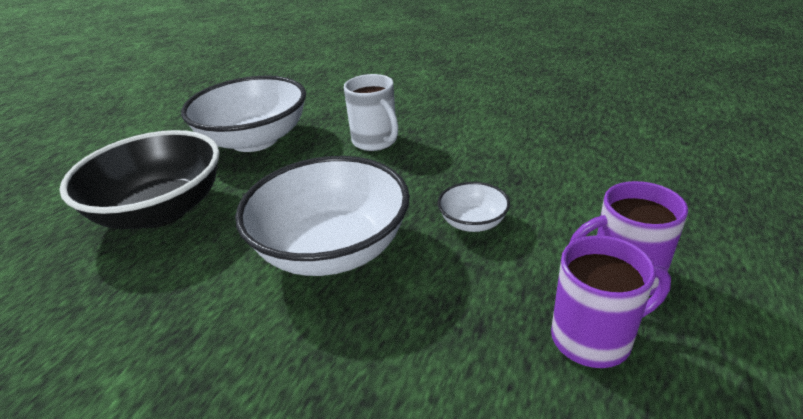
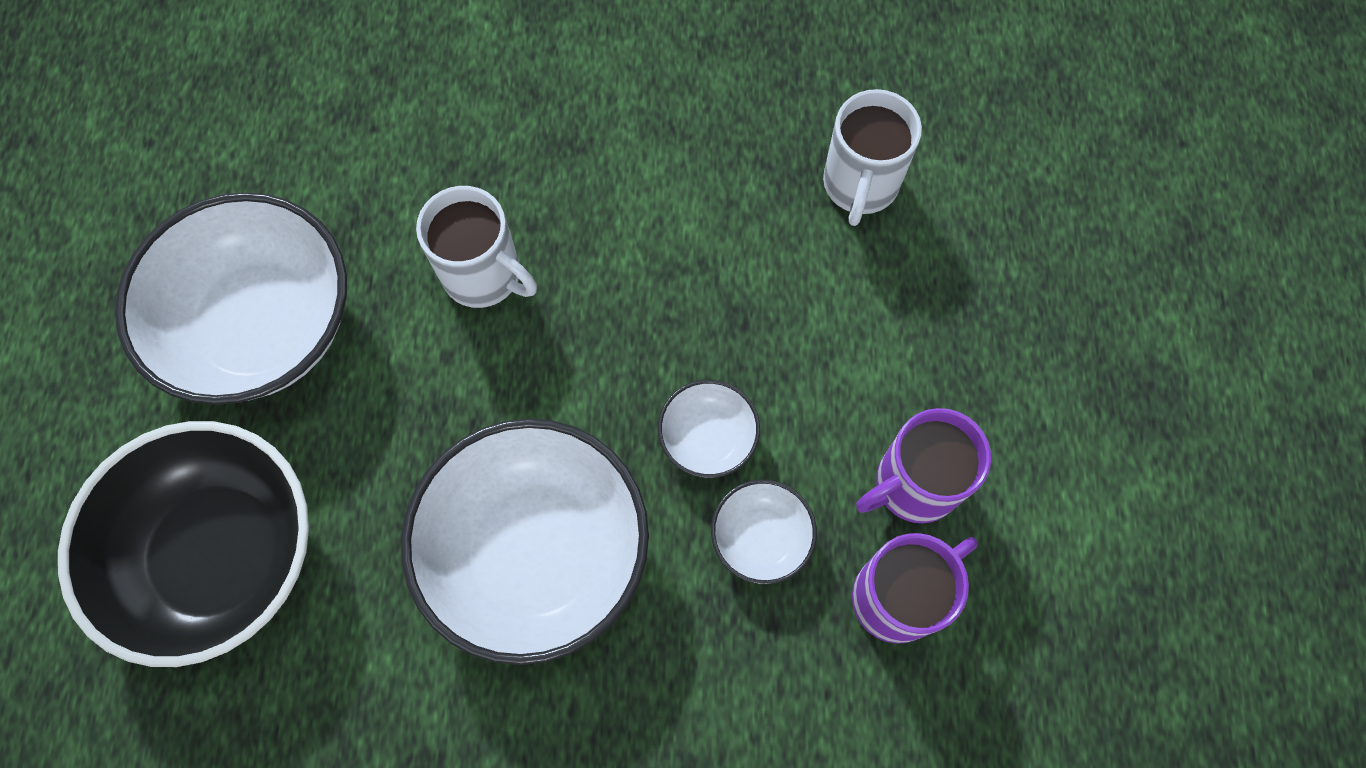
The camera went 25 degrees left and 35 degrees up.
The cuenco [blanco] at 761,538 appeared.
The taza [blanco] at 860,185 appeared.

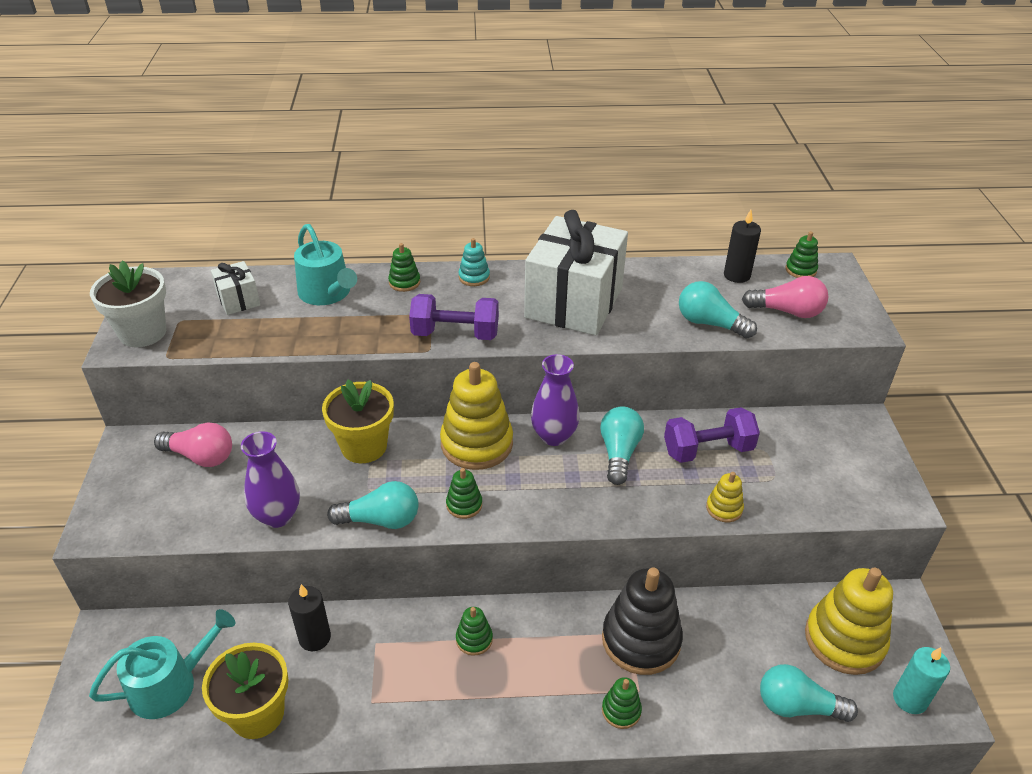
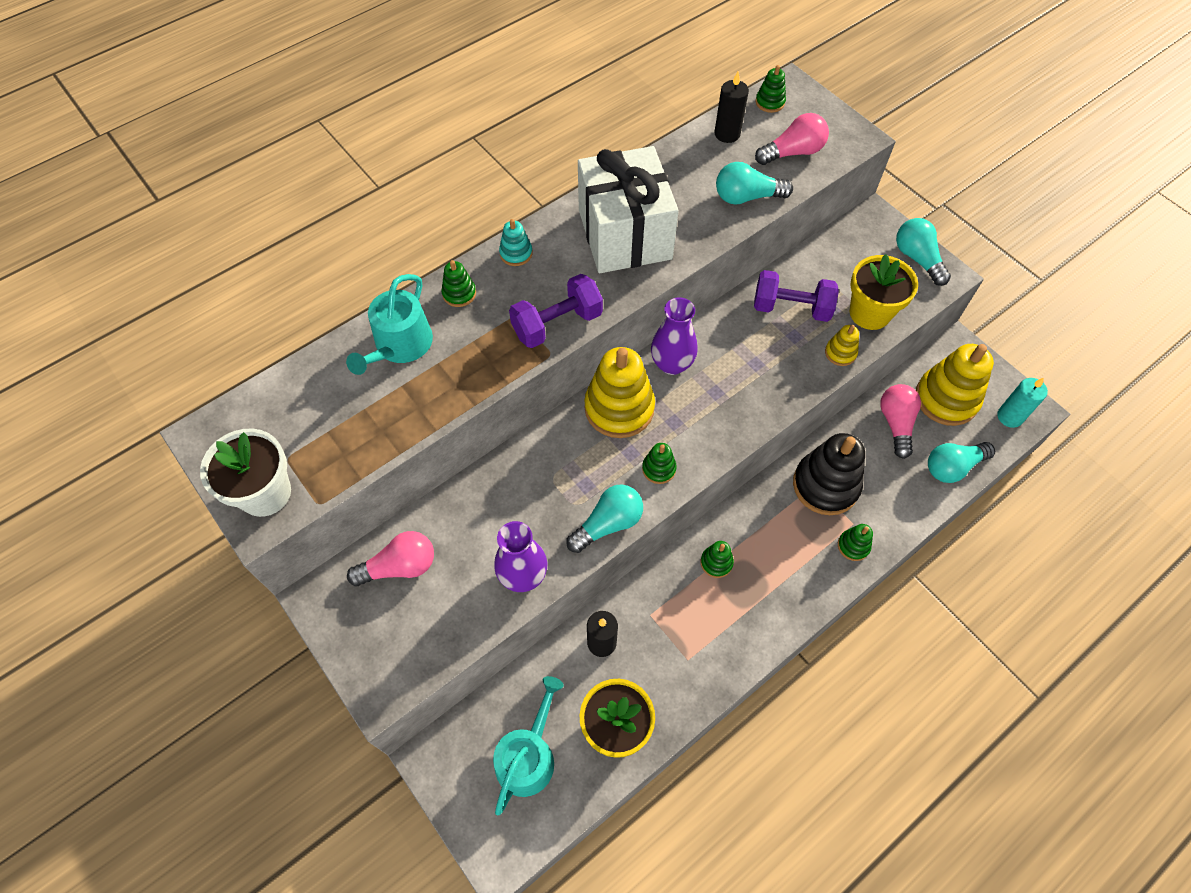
The camera went 35 degrees left and 20 degrees up.
The regadera [turquesa] at 327,293 turned 90 degrees clockwise.
The mancuerna [morado] at 708,450 turned 60 degrees clockwise.
The maceta [amarillo] moved from 364,446 to 869,313.
The bombilla [rosa] at 896,423 appeared.
The bombilla [turquesa] moved from 619,453 to 917,258.
The regalo [blanco] at 238,300 disappeared.

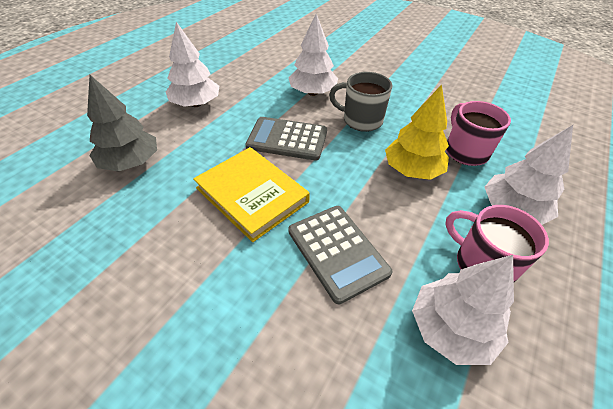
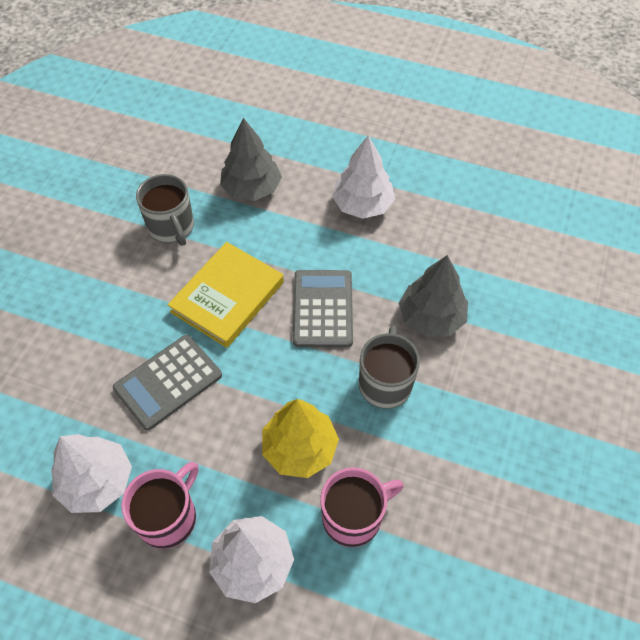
The camera went 80 degrees right and 10 degrees up.
The taza [gris] at 171,227 appeared.
The árbol [blanco] at 312,92 became the árbol [gris] at 431,317.

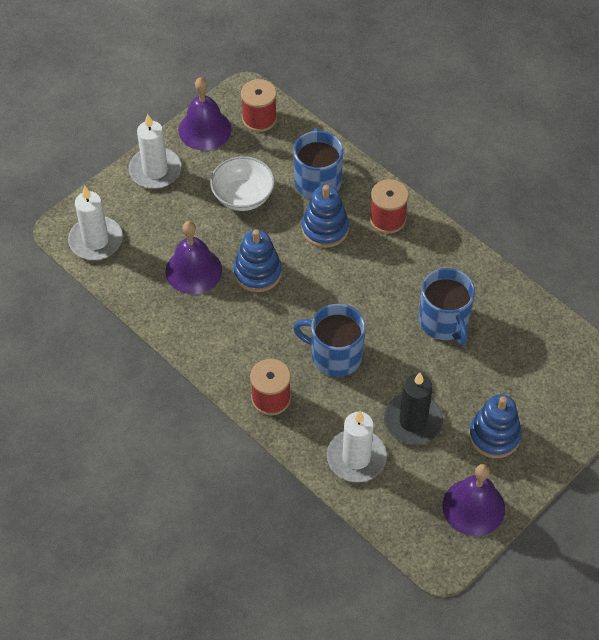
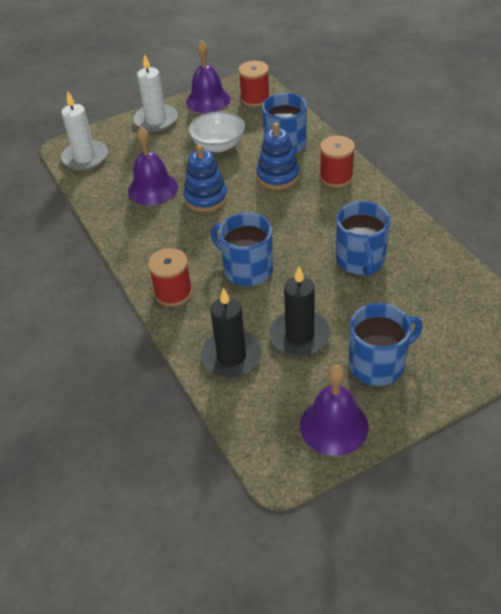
The camera went 20 degrees right and 10 degrees down.
The vela [blanco] at 356,458 became the vela [negro] at 231,356.
The juguete apilable [azul] at 494,435 was replaced by the taza [azul] at 378,364.

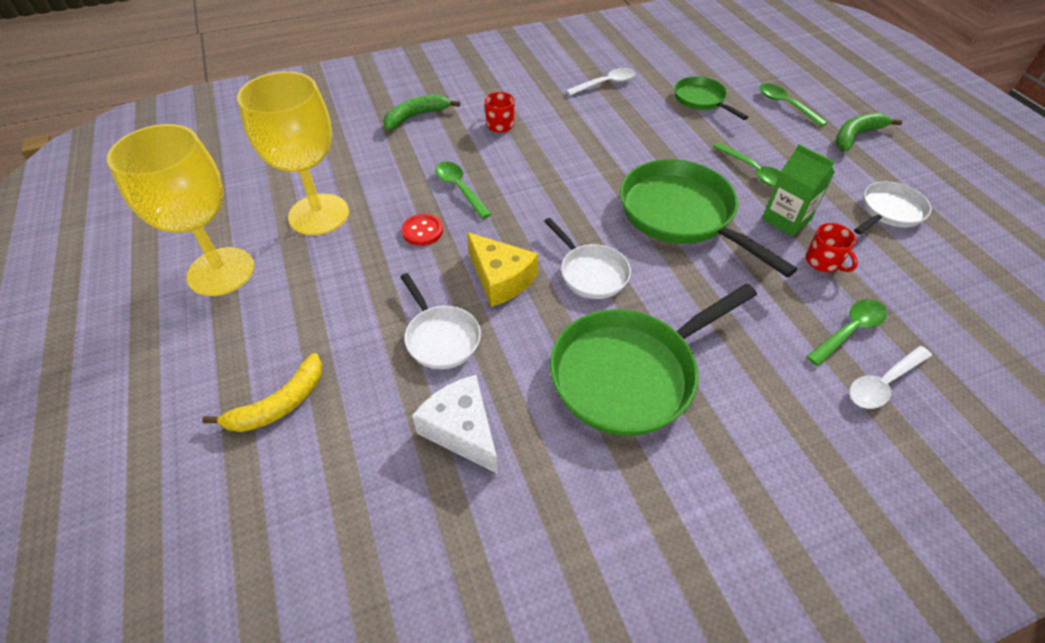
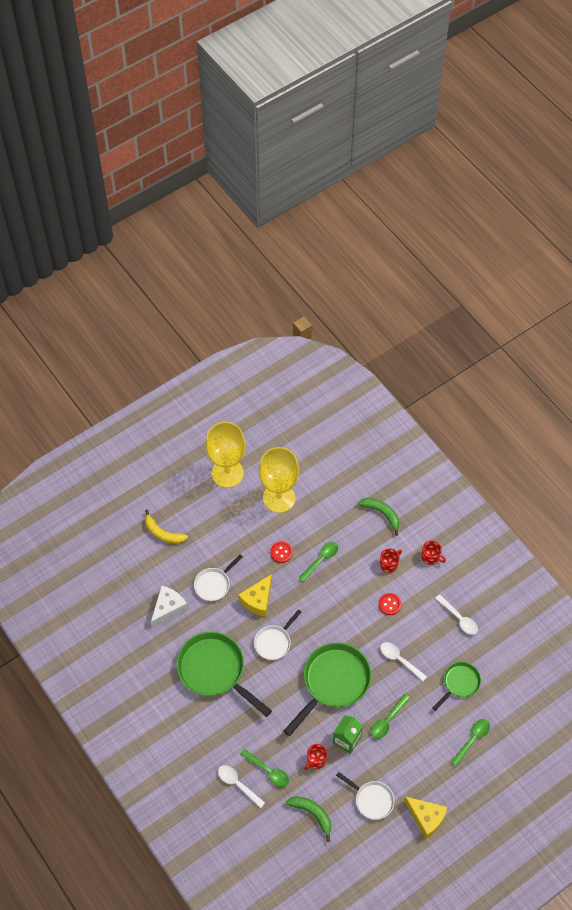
The camera went 75 degrees right and 10 degrees up.
The plátano [verde] moved from 856,135 to 312,814.
The botón [rojo] at 389,604 appeared.
The cuchara [blanco] at 400,660 appeared.
The queso [amarillo] at 426,817 appeared.
The taza [rojo] at 431,557 appeared.

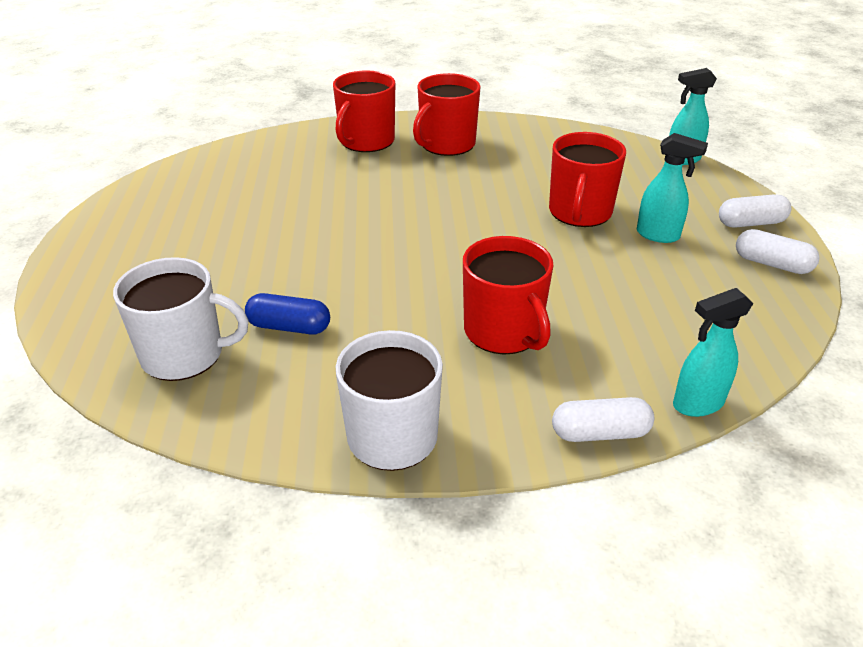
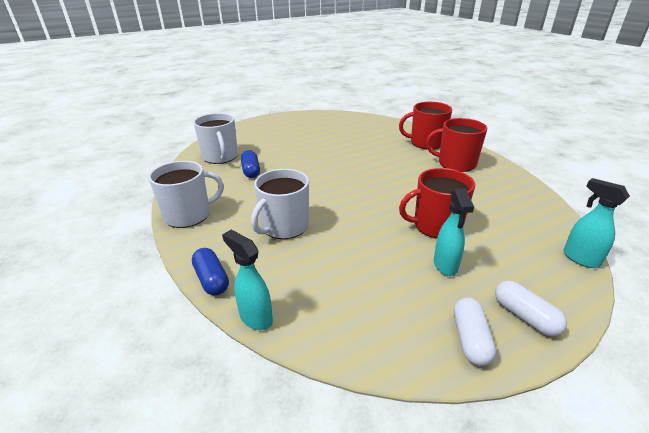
The camera went 65 degrees right and 5 degrees down.
The cápsula [blanco] at 600,433 became the cápsula [azul] at 212,279.
The taza [rojo] at 504,332 became the taza [blanco] at 284,226.

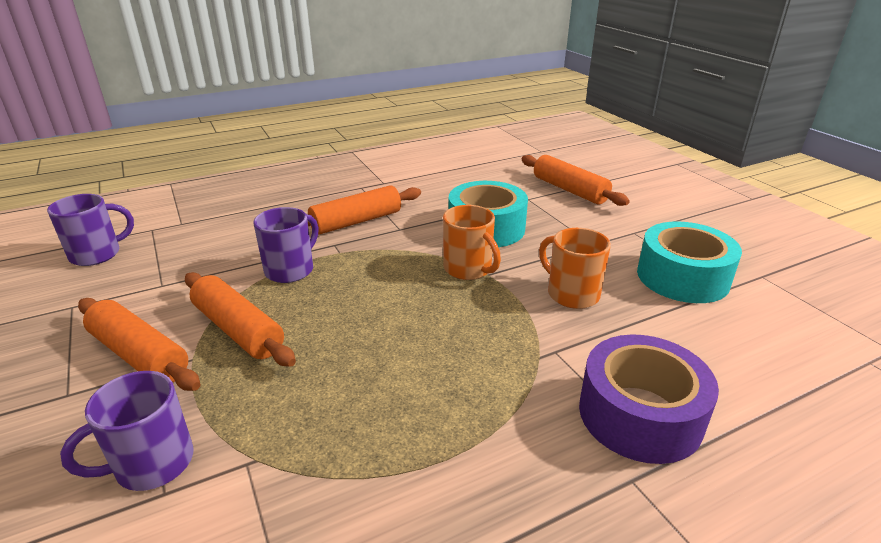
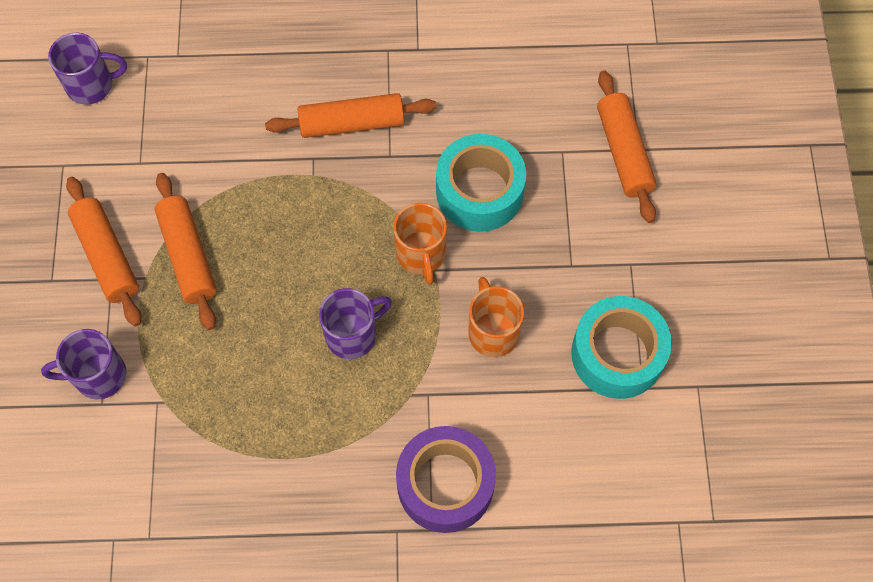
The camera went 25 degrees right and 35 degrees up.
The taza [morado] moved from 290,270 to 353,334.

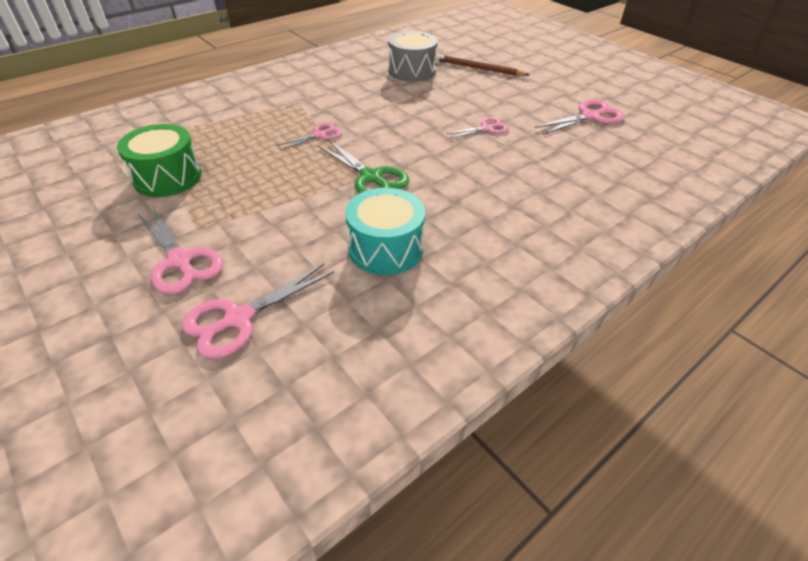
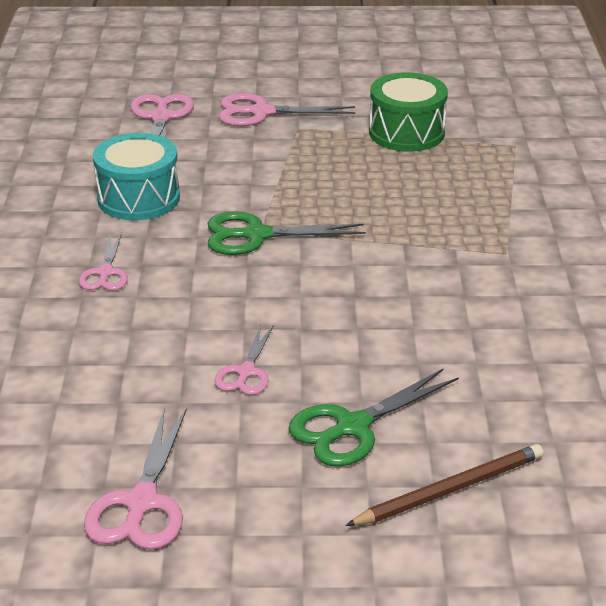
The camera went 130 degrees right and 10 degrees down.
The tijeras [rosa] moved from 319,135 to 105,273.
The tijeras [verde] at 352,427 appeared.
The tambor [gris] at 412,71 disappeared.

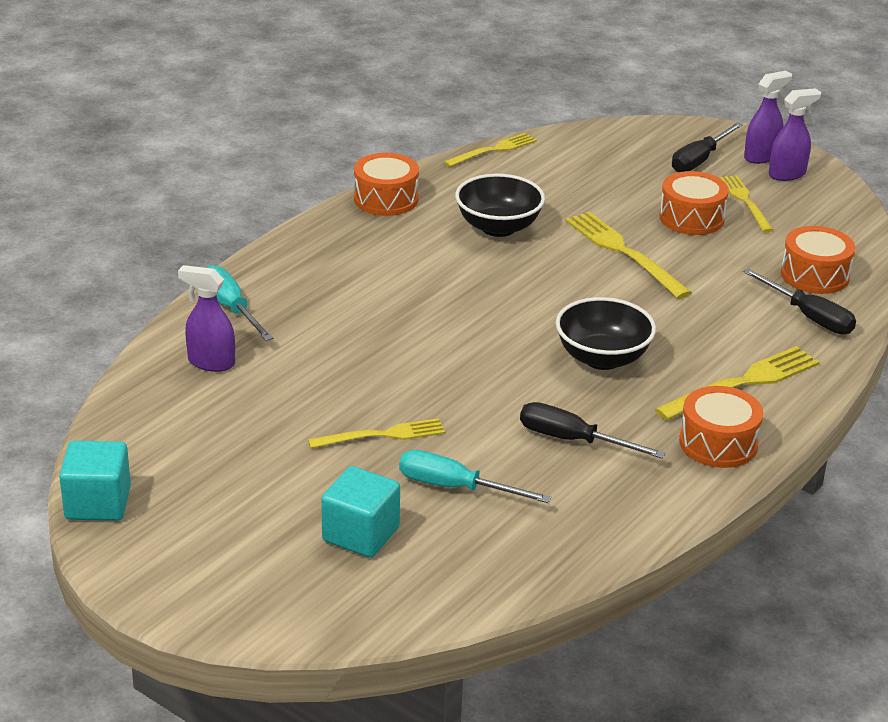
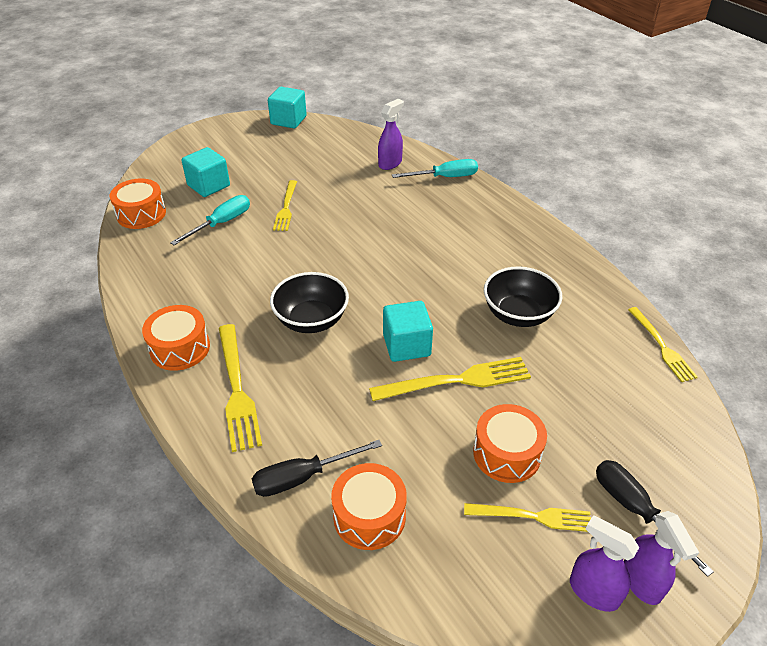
The camera went 110 degrees right and 10 degrees up.
The tambor [naranja] moved from 386,199 to 141,214.
The cubo [turquesa] at 406,345 appeared.
The pulverizador [morado] at 787,174 turned 135 degrees clockwise.
The destornillador [negro] at 573,440 disappeared.

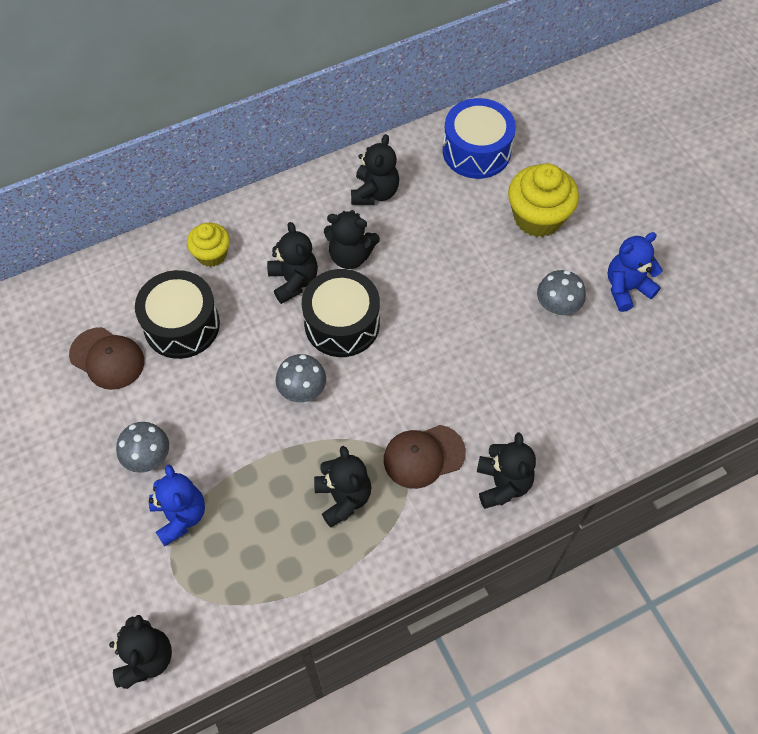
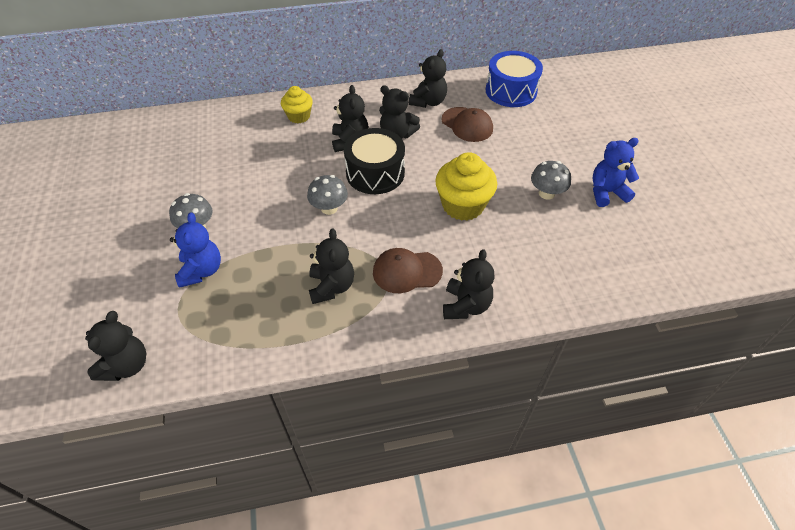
The camera went 15 degrees right and 10 degrees down.
The magdalena [amarillo] moved from 537,217 to 463,205.
The gorra [marrón] moved from 107,358 to 467,125.
The tambor [negro] at 182,325 disappeared.

